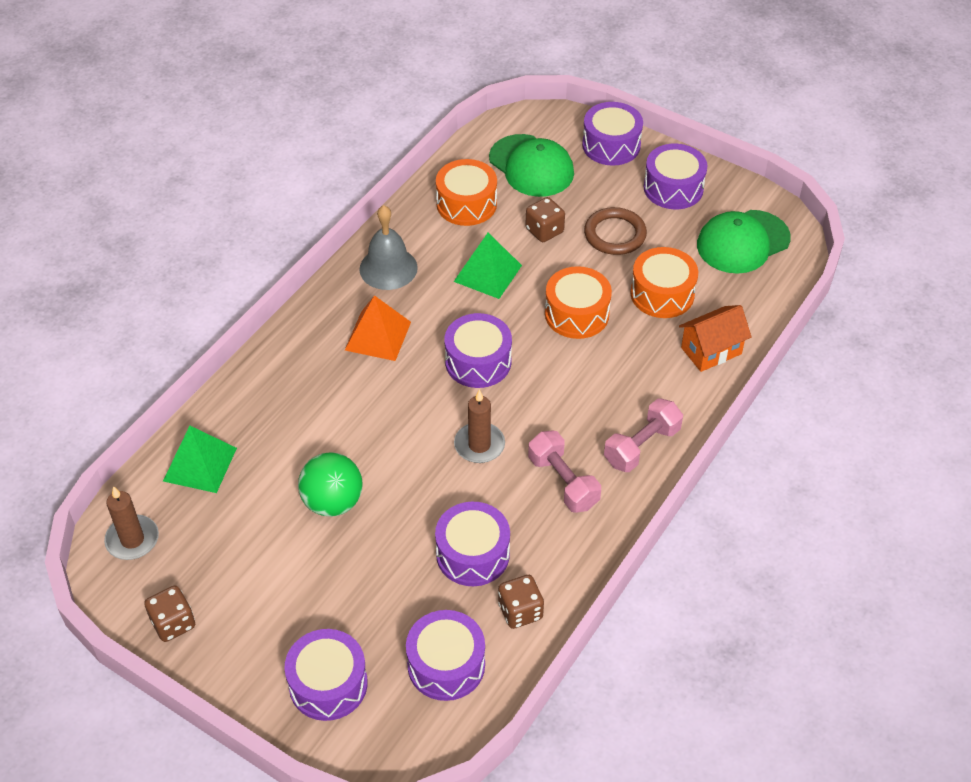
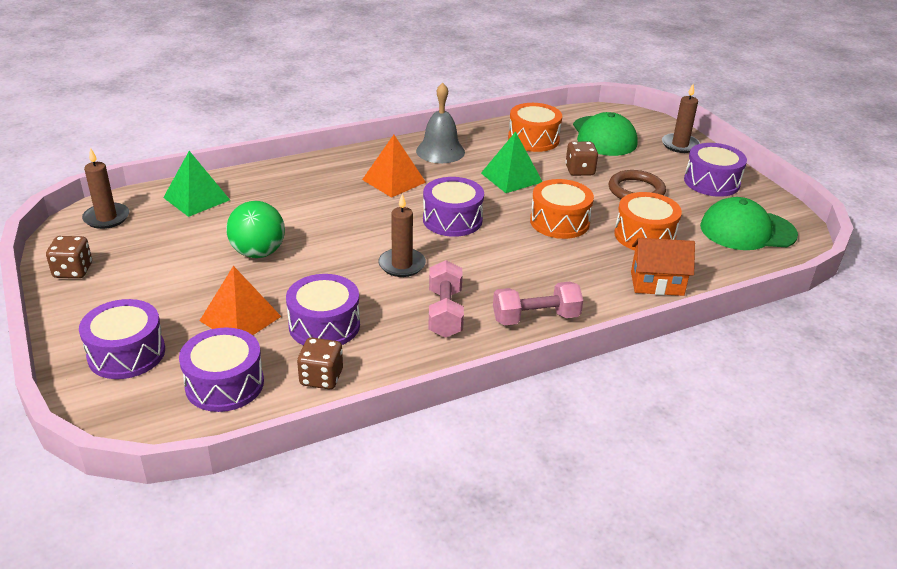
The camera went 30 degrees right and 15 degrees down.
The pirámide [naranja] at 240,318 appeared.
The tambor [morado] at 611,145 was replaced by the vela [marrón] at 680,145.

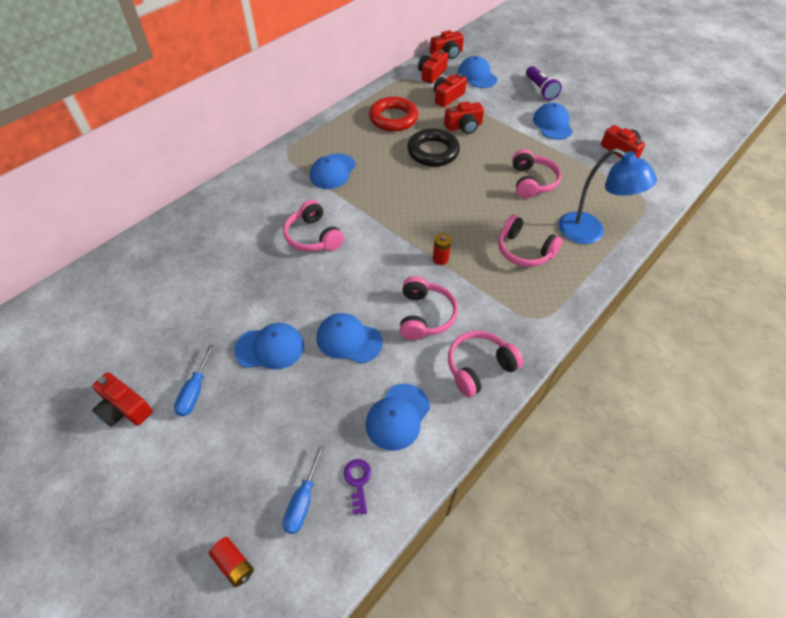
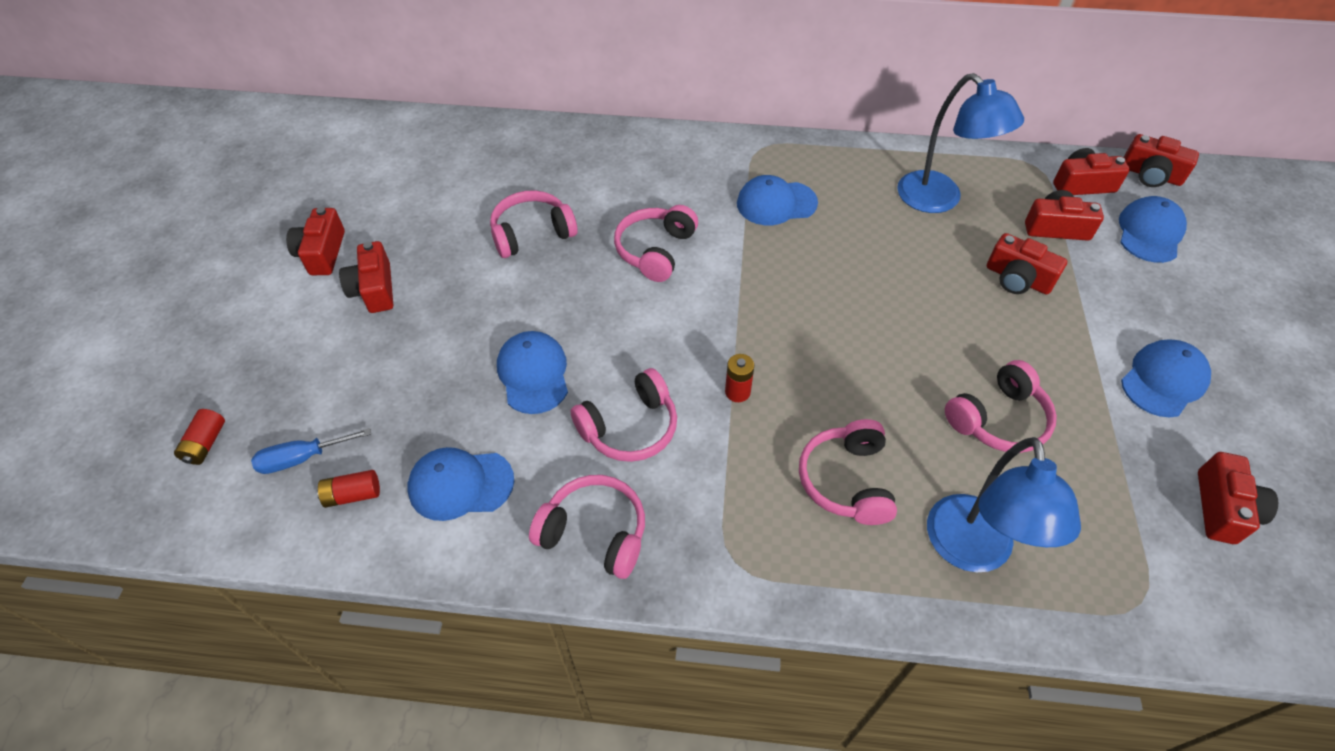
The camera went 55 degrees right and 0 degrees up.
The llave [morado] at 358,481 was replaced by the pila [rojo] at 353,495.
The destornillador [azul] at 194,391 was replaced by the cámara [rojo] at 374,289.
The auriculares [rosa] at 532,233 appeared.
The anillo [rojo] at 393,118 was replaced by the lámpara [azul] at 939,200.
The gorra [azul] at 270,348 disappeared.
The anillo [negro] at 433,152 disappeared.
The lámpara de mano [morado] at 540,90 disappeared.

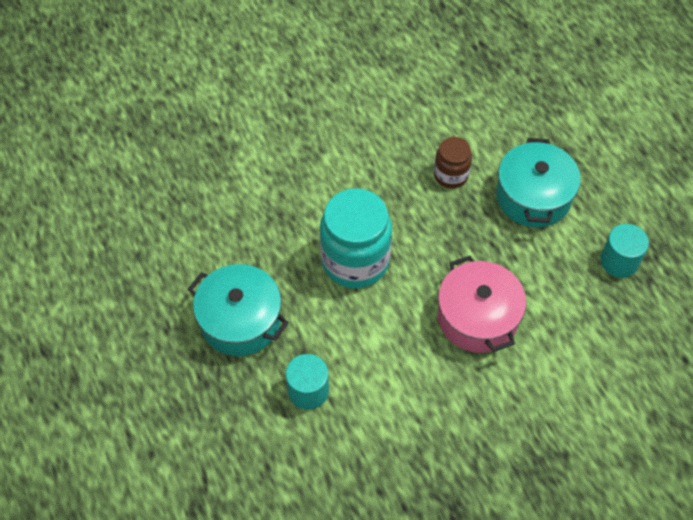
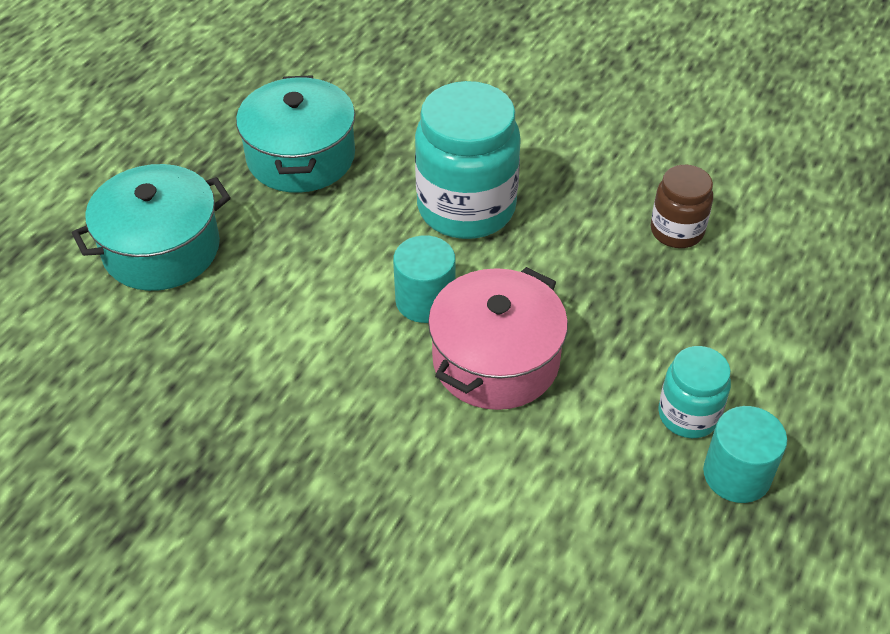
The camera went 55 degrees right and 10 degrees down.
The olla [turquesa] moved from 533,196 to 161,249.
The cilindro [turquesa] moved from 308,390 to 425,300.
The tarro [turquesa] at 688,415 appeared.

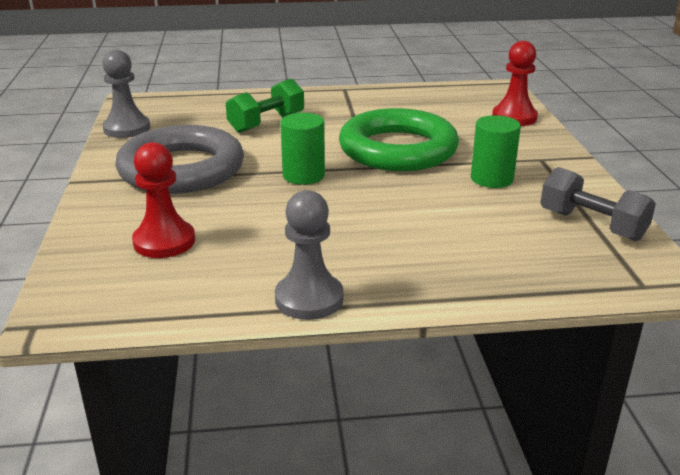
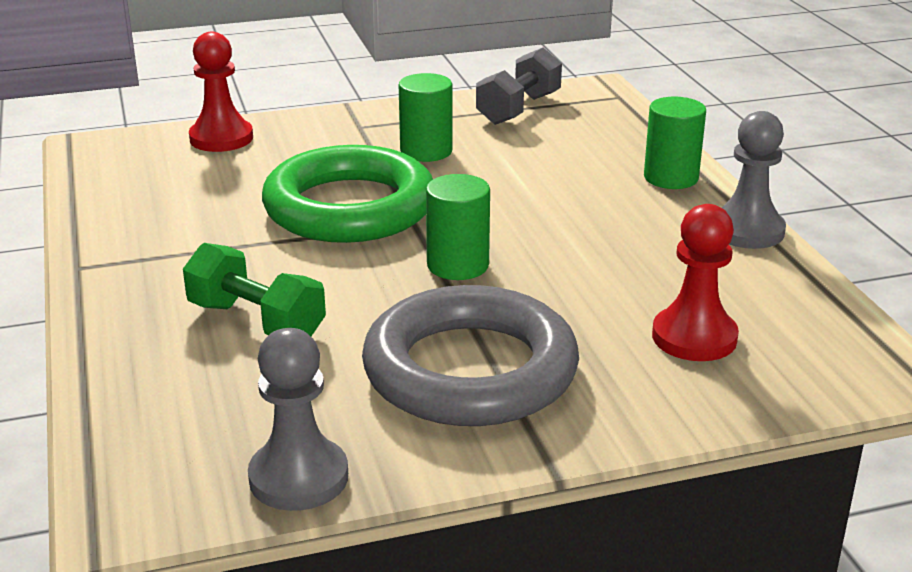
The camera went 100 degrees left and 0 degrees up.
The cilindro [verde] at 671,178 appeared.

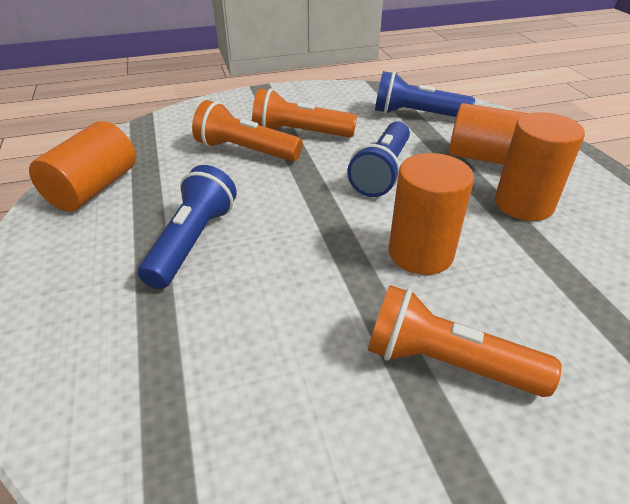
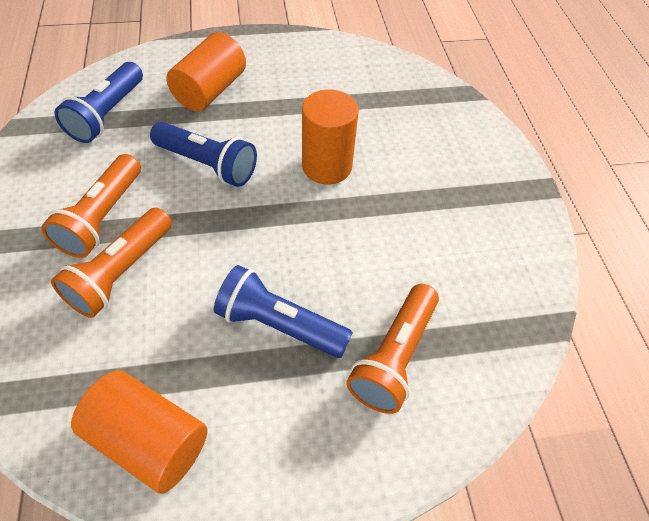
The camera went 85 degrees left and 15 degrees up.
The lámpara de mano [naranja] moved from 446,362 to 394,357.
The cilindro [naranja] at 523,204 disappeared.

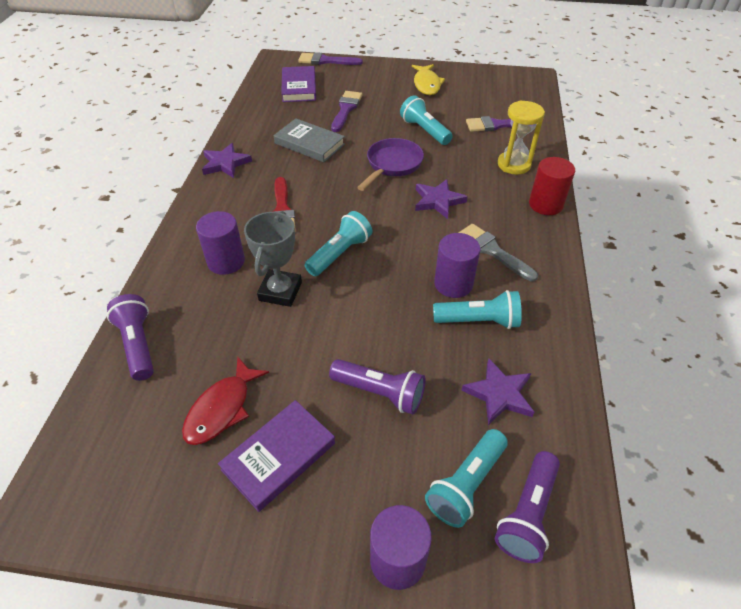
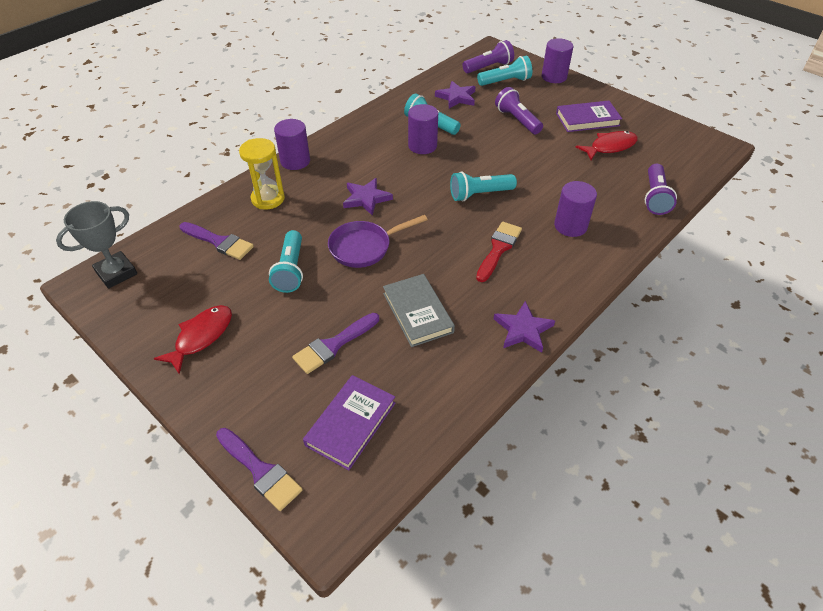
The camera went 145 degrees left and 0 degrees up.
The trofeo [gris] moved from 280,291 to 116,273.
The pez [amarillo] at 427,84 became the pez [rojo] at 201,337.
The cilindro [rojo] at 545,204 became the cilindro [morado] at 295,161.
The pincel [gris] at 492,251 disappeared.

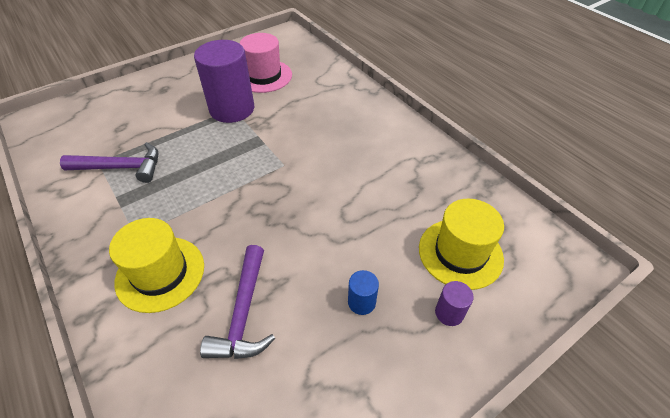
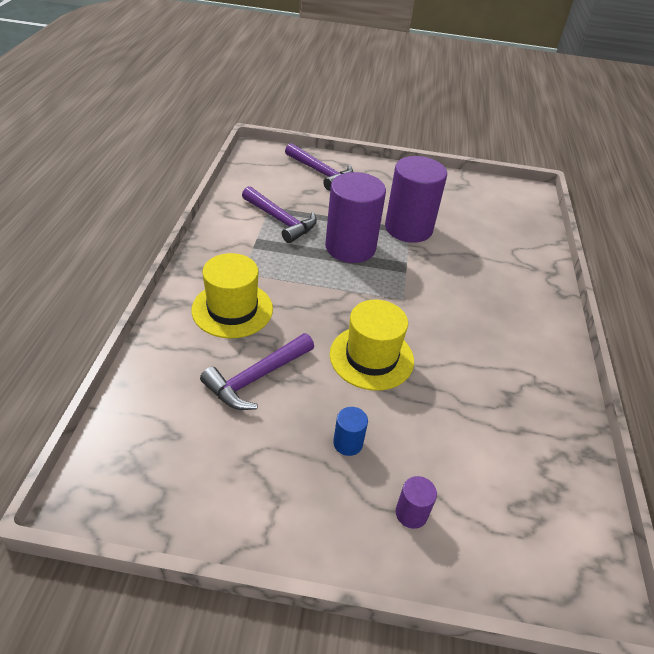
The camera went 40 degrees right and 5 degrees down.
The martillo [morado] at 320,173 appeared.
The cilindro [morado] at 350,247 appeared.
The sombrero [amarillo] moved from 460,253 to 371,357.
The sombrero [rosa] at 263,76 disappeared.

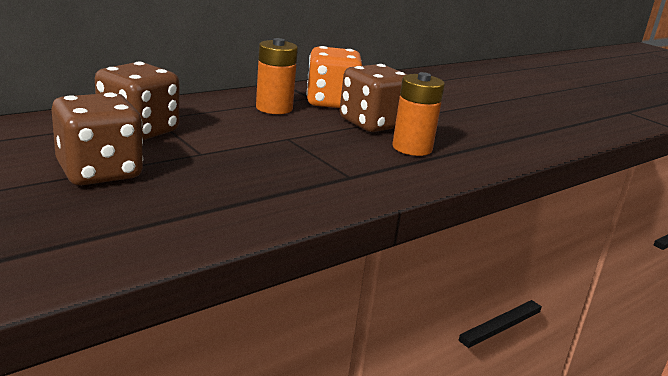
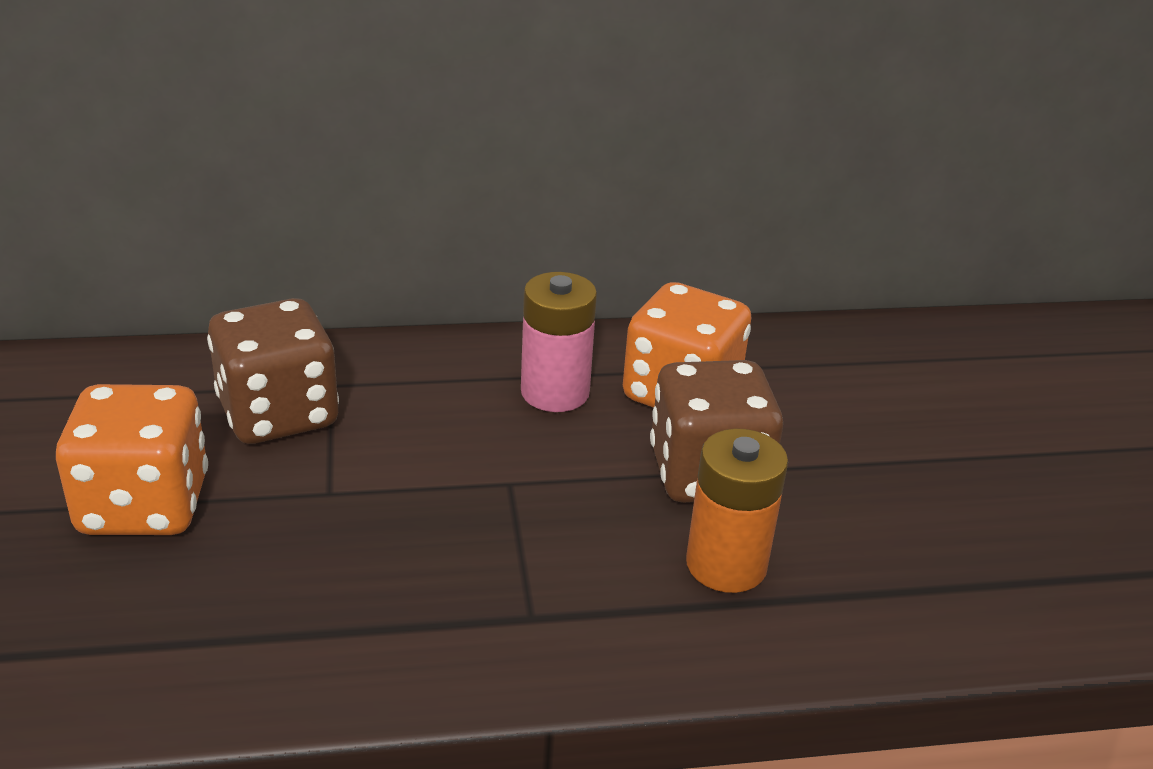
The camera went 30 degrees right and 10 degrees up.
The dado [marrón] at 99,172 became the dado [naranja] at 144,505.
The pila [naranja] at 274,108 became the pila [rosa] at 555,392.

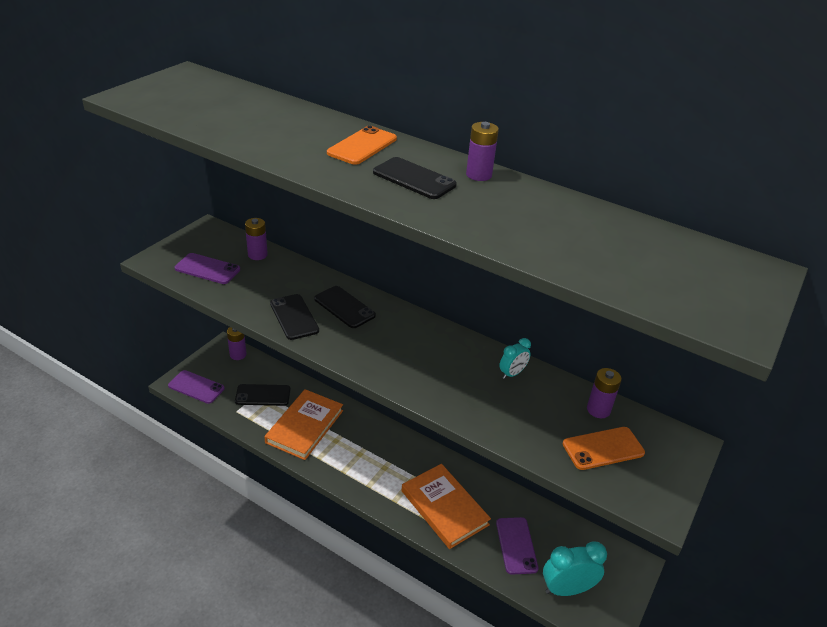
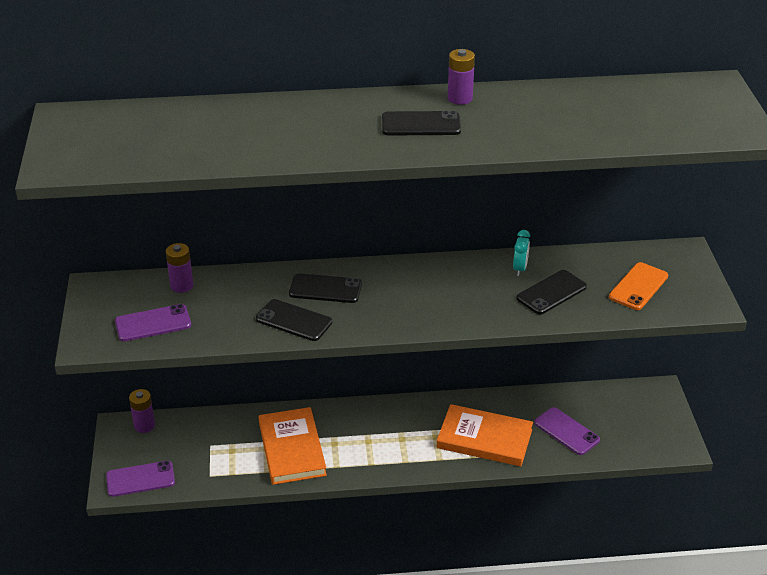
The camera went 35 degrees left and 0 degrees up.
The móvil [negro] moved from 263,395 to 551,292.
The móvil [naranja] at 362,146 disappeared.
The despertador [turquesa] at 567,589 disappeared.
The pila [morado] at 598,410 disappeared.

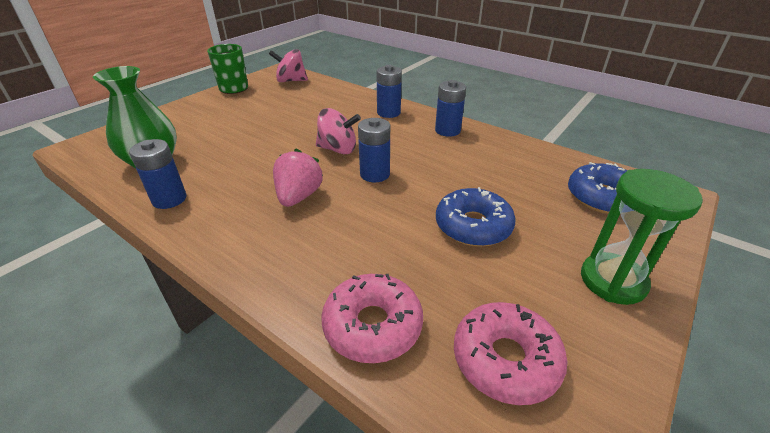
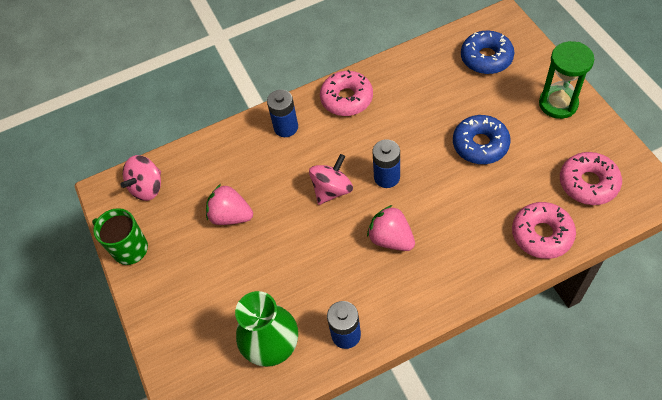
The camera went 55 degrees left and 20 degrees up.
The fresa [rosa] at 231,216 appeared.
The pila [azul] at 447,130 was replaced by the rosquilla [rosa] at 346,99.

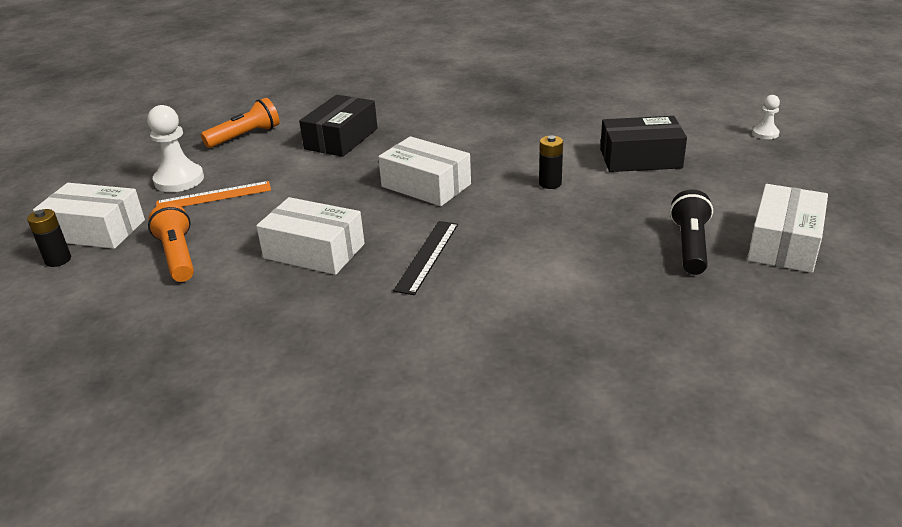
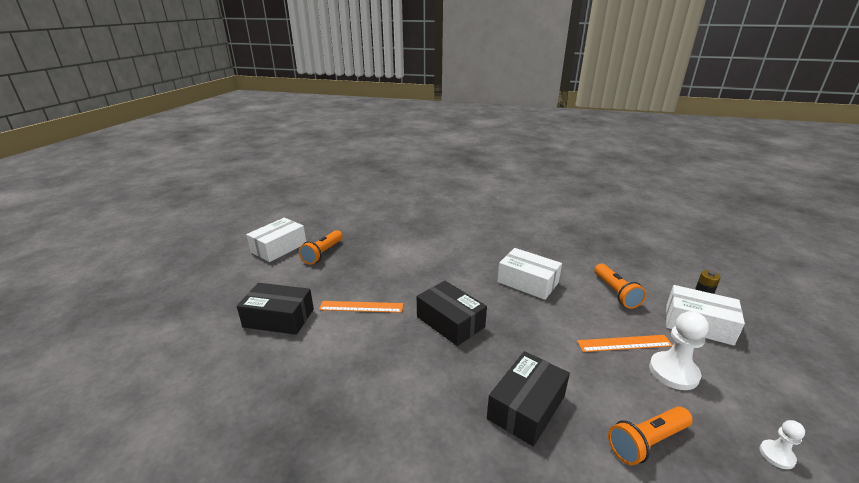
The camera went 170 degrees left and 5 degrees down.
The lámpara de mano [negro] at 690,245 became the lámpara de mano [naranja] at 323,253.
The pila [negro] at 550,183 was replaced by the regla [naranja] at 361,307.
The caja [blanco] at 426,185 became the caja [negro] at 450,322.
The peón [blanco] moved from 765,133 to 776,455.
The regla [negro] at 427,256 disappeared.

